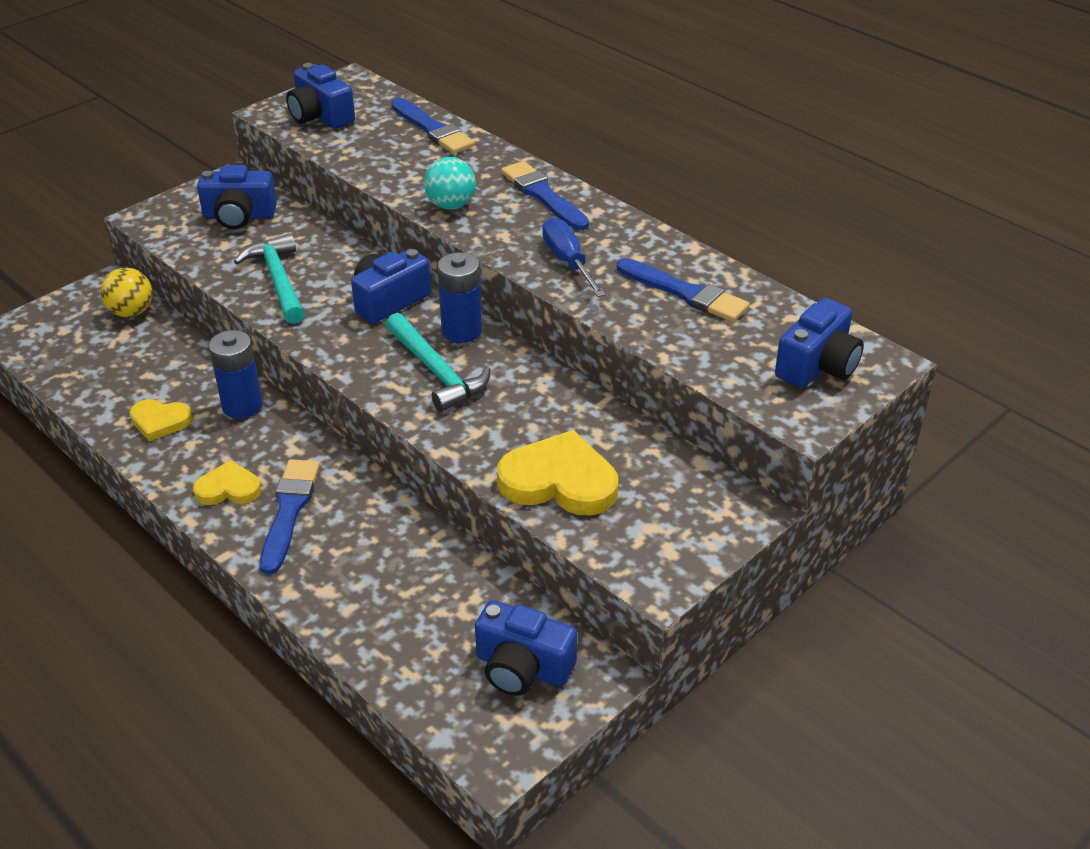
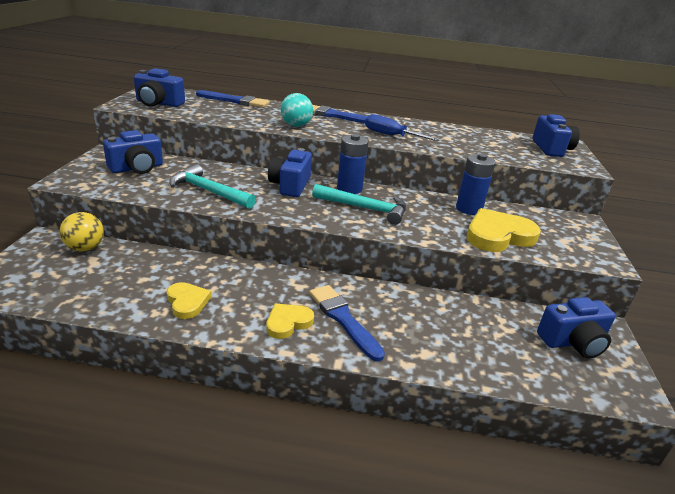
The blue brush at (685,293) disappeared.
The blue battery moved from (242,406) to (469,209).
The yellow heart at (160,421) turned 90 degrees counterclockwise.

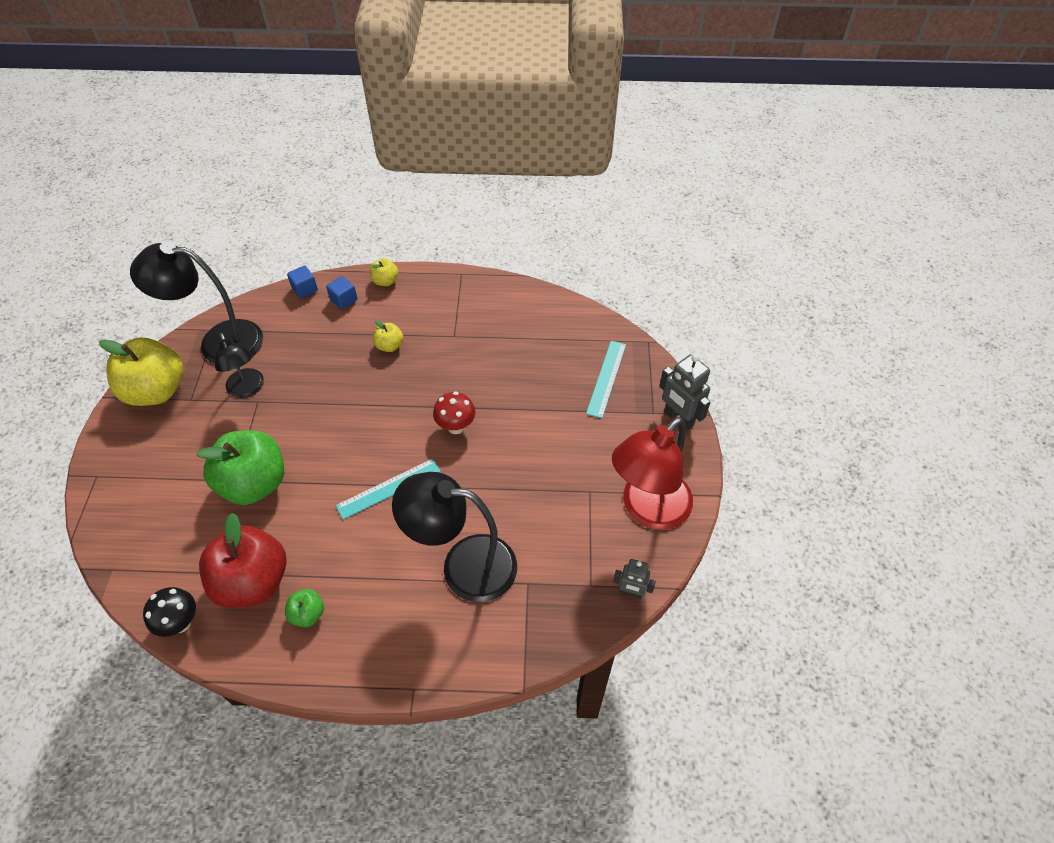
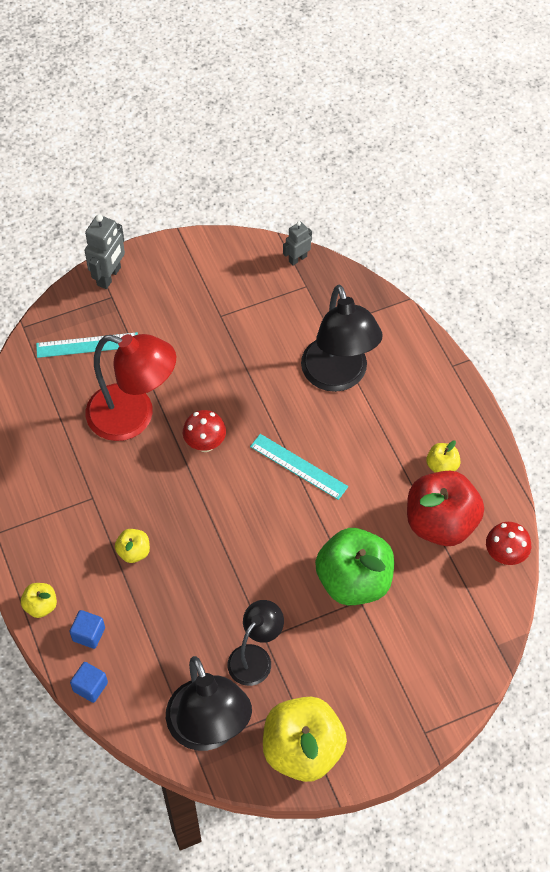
The red lamp moved from (647,509) to (133,417).
The grey robot at (631,592) turned 120 degrees counterclockwise.
The black mushroom at (181,623) became the red mushroom at (504,555).
The green apple at (308,614) became the yellow apple at (442,466).

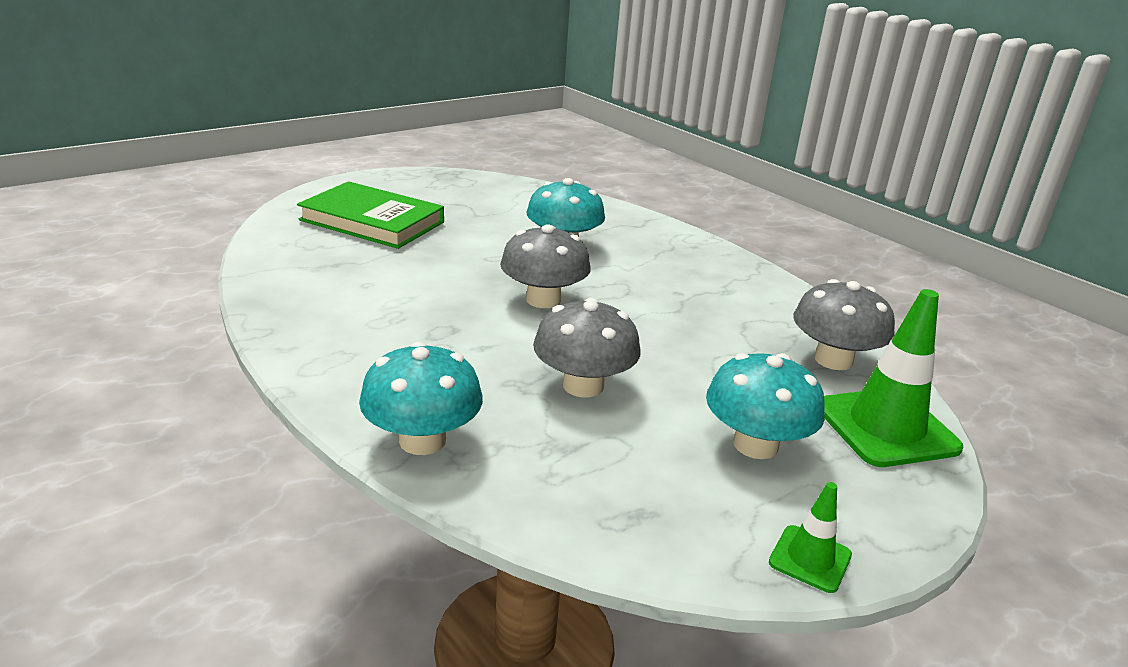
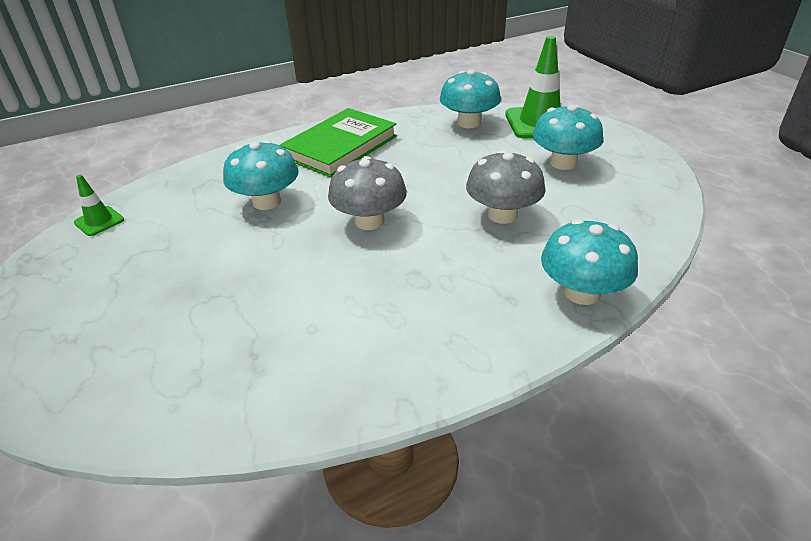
The green book moved from (372,221) to (340,147).
The grey mushroom at (833,360) became the turquoise mushroom at (469,123).
The green traffic cone moved from (810,559) to (99,221).

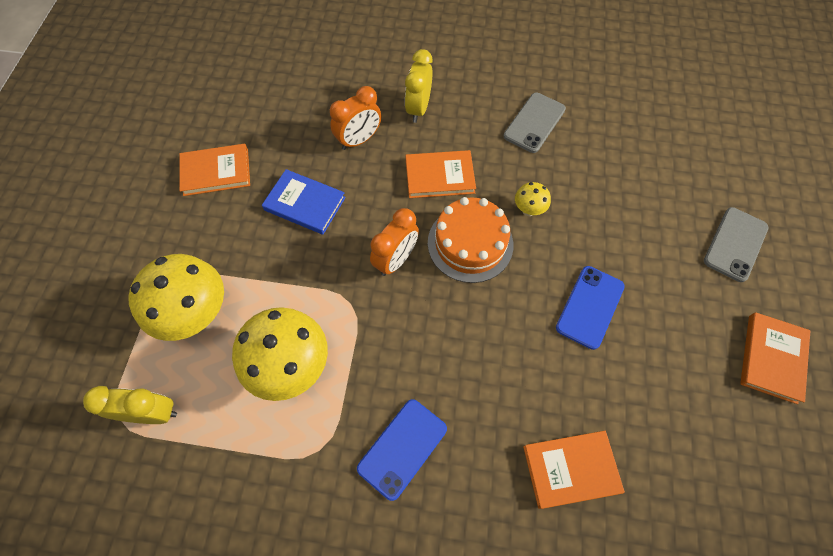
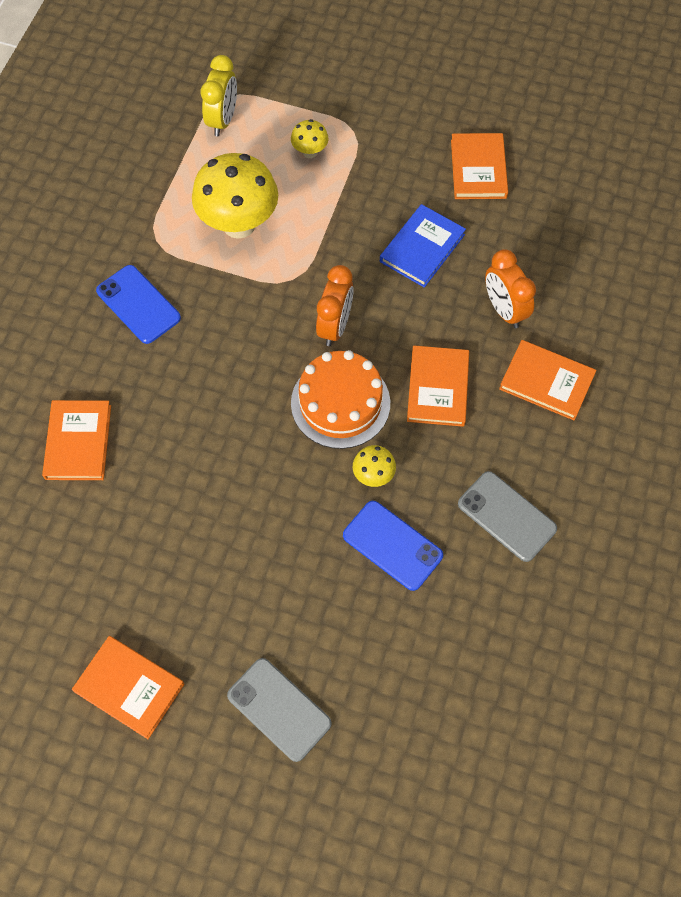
The yellow clock at (418,109) was replaced by the orange book at (546,382).
The orange clock at (396,260) turned 120 degrees counterclockwise.
The yellow mushroom at (198,314) changed to 0.46 times the size.
The blue phone moved from (589,307) to (392,545).

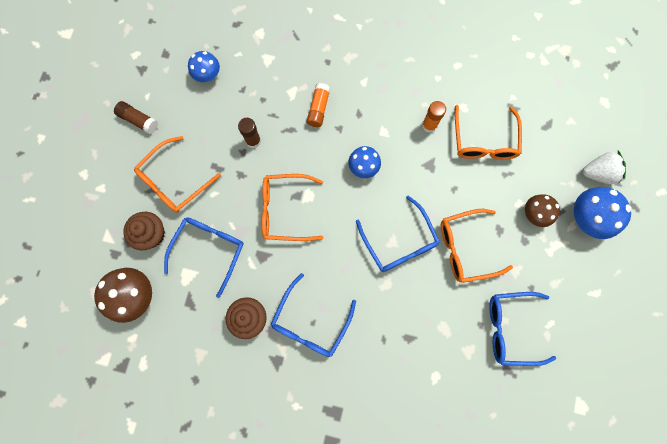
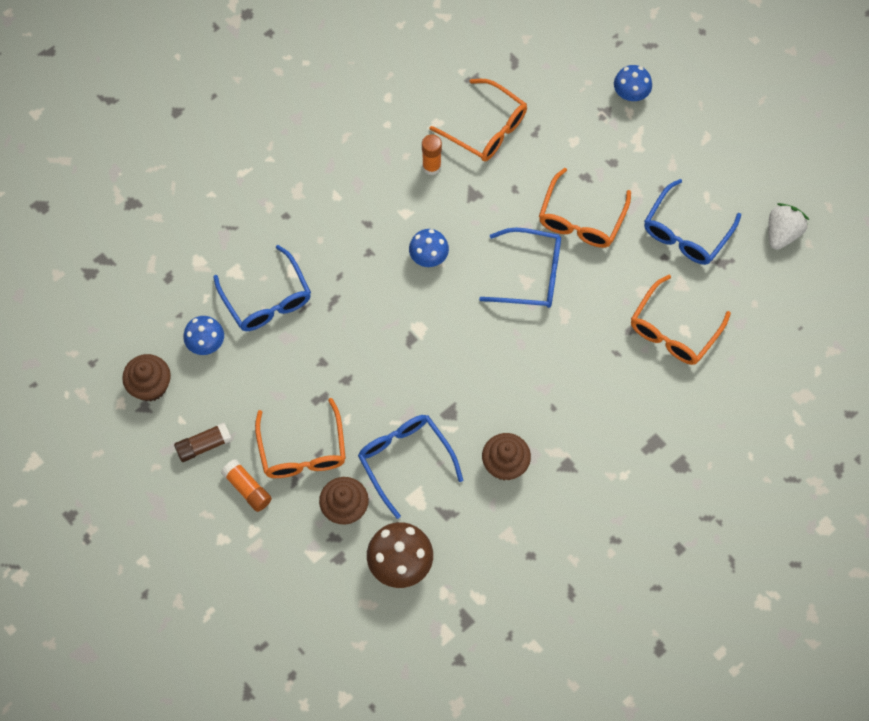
The orange glue stick moved from (318,108) to (247,488).
The brown glue stick at (253,141) disappeared.
The white strawberry moved from (598,173) to (782,233).
The orange glasses moved from (285,210) to (674,330).
The blue mushroom at (586,218) changed to 0.65 times the size.
The brown mushroom at (534,214) disappeared.
The blue glasses moved from (311,322) to (266,299).
The brown cupcake at (150,386) appeared.

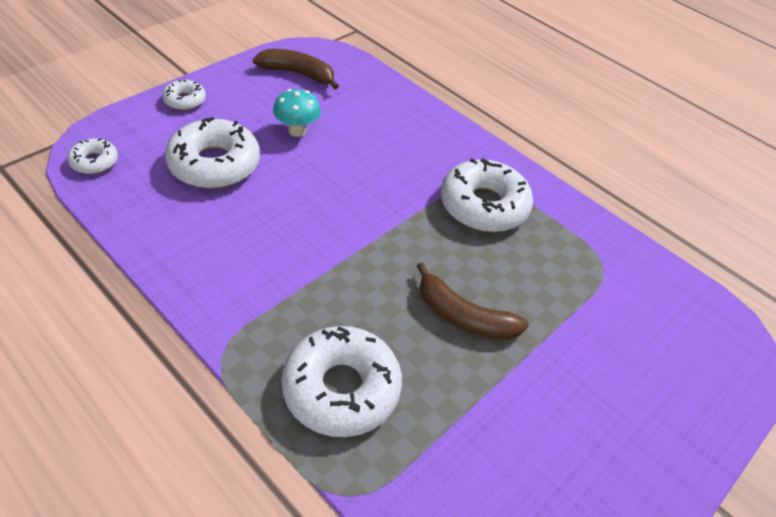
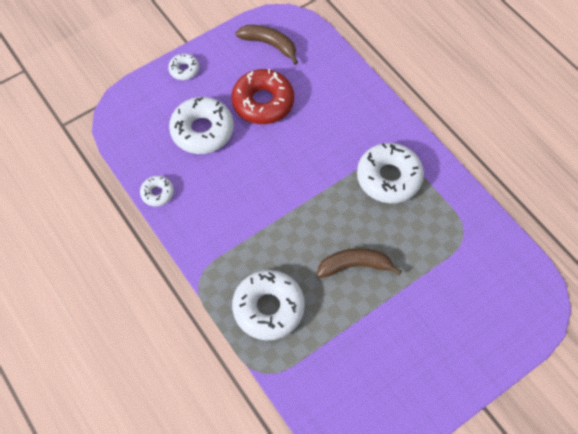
The turquoise mushroom at (297,131) was replaced by the red donut at (263,102).
The white donut moved from (94,162) to (157,193).
The brown banana at (463,316) turned 135 degrees clockwise.

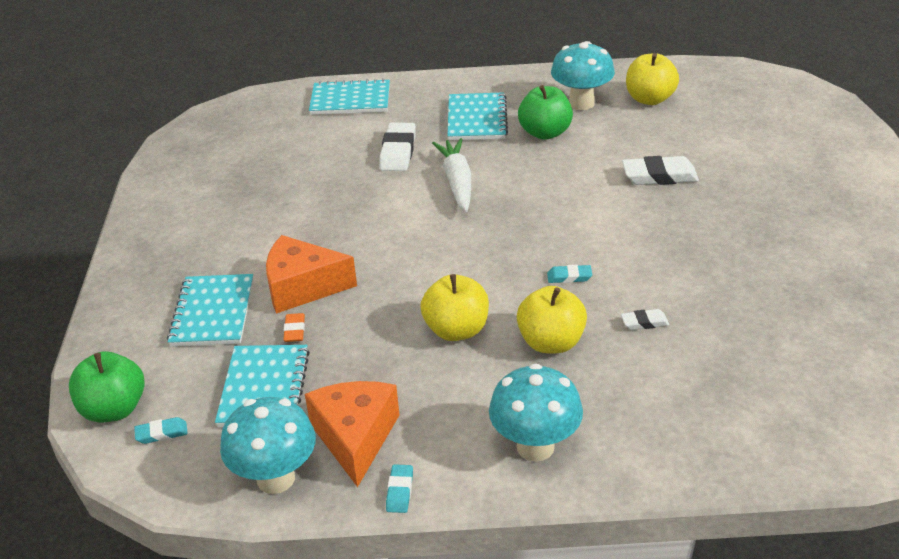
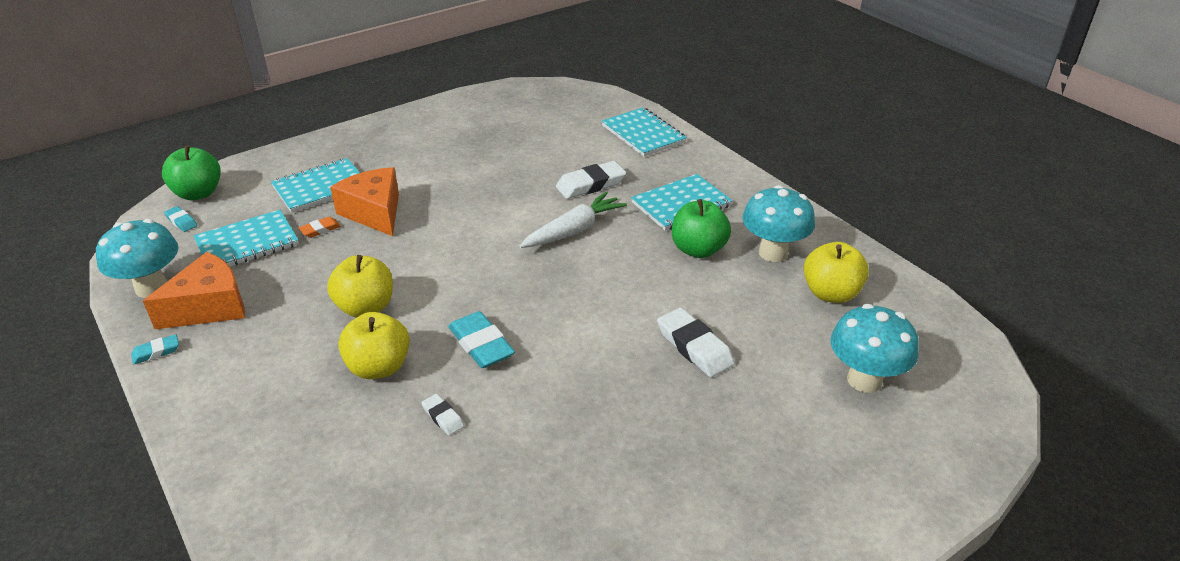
The turquoise eraser at (569,277) changed to 1.88 times the size.
The turquoise mushroom moved from (535,447) to (864,380).

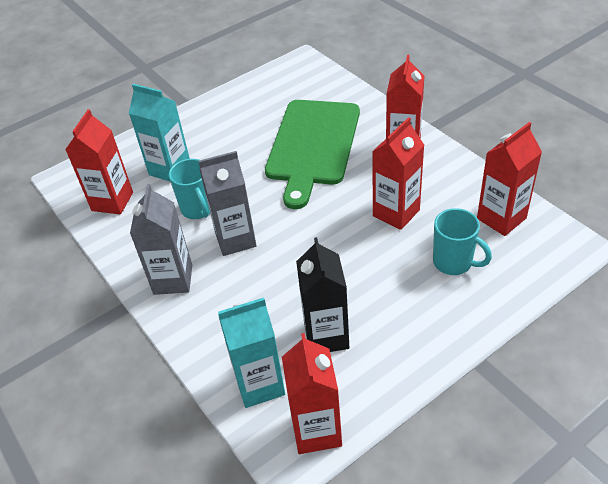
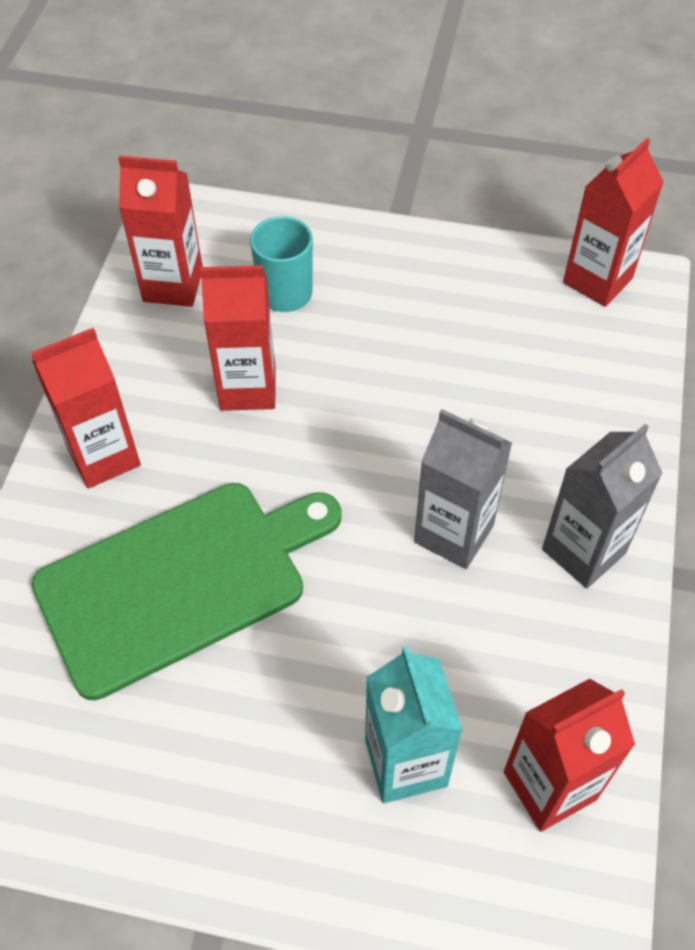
The turquoise mug at (198,209) disappeared.
The black carton at (326,336) disappeared.
The turquoise carton at (259,384) disappeared.

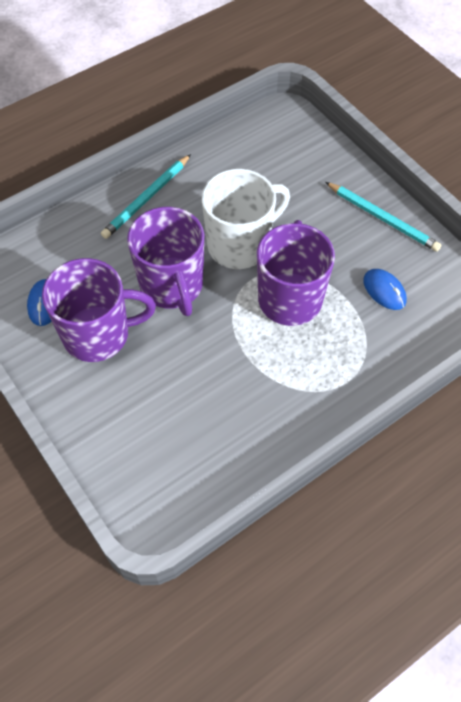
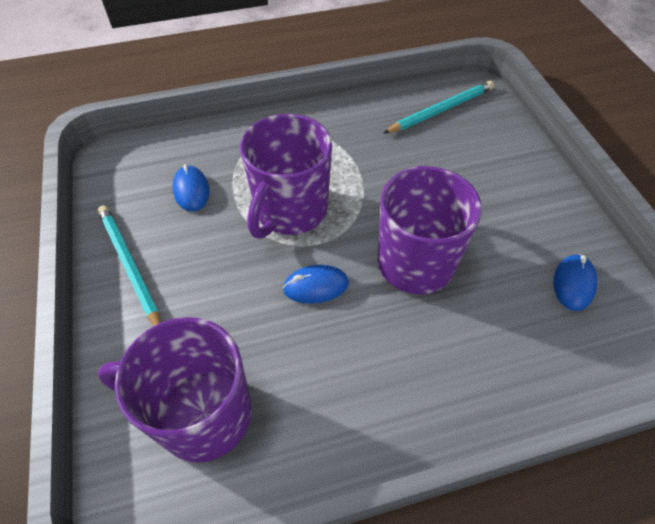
The turquoise pencil moved from (147,199) to (441,110).
The white mug at (240,244) was replaced by the blue mouse at (316,286).
The purple mug moved from (98,334) to (201,414).

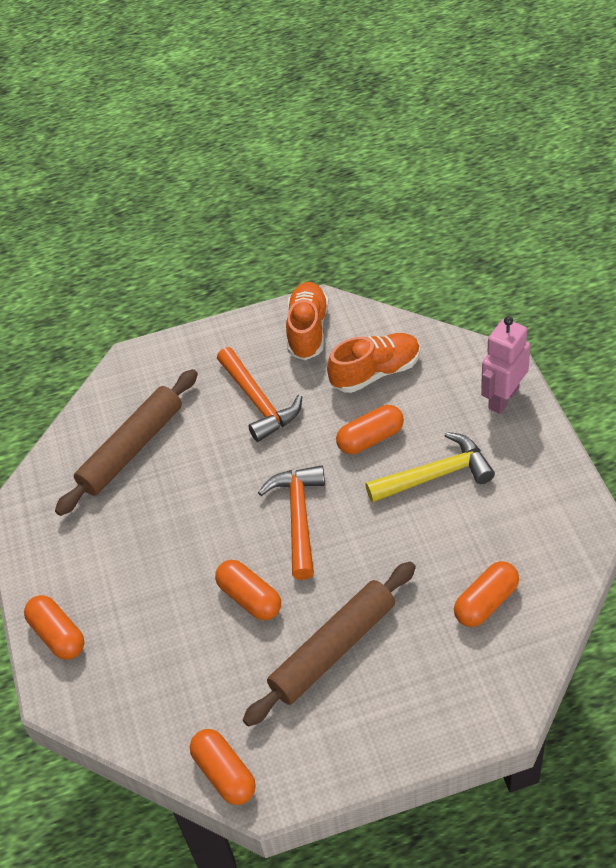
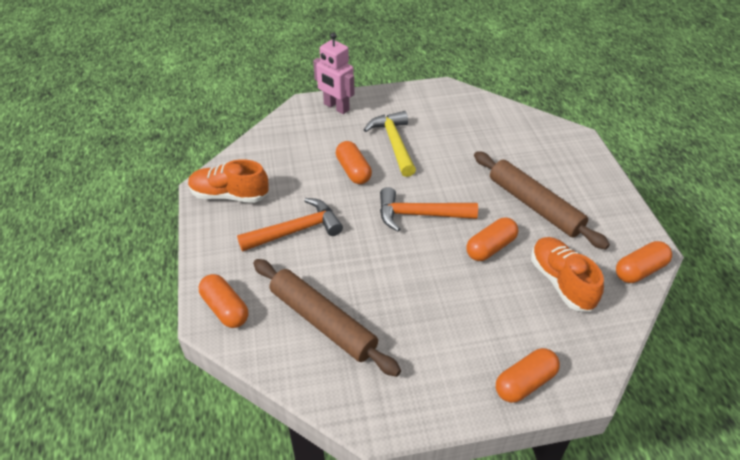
The orange shoe moved from (375,372) to (561,282).
The orange capsule moved from (486,602) to (225,309).

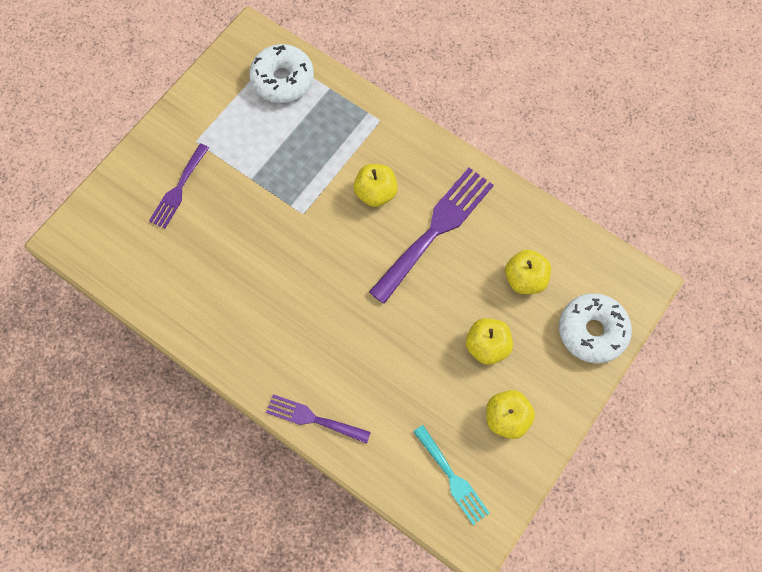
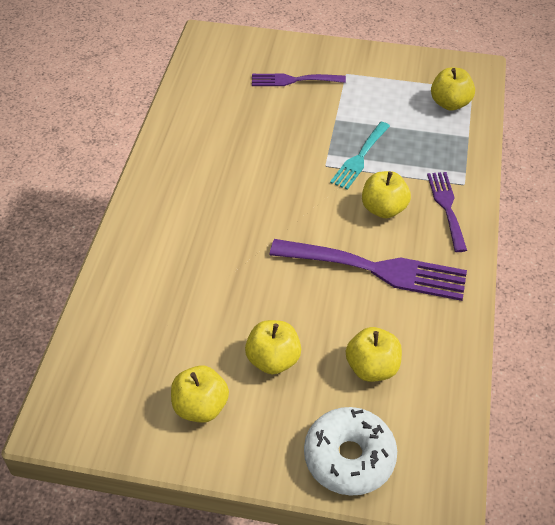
The white donut at (282,80) was replaced by the yellow apple at (450,103).
The purple fork moved from (313,418) to (446,207).
The turquoise fork moved from (452,478) to (359,158).

